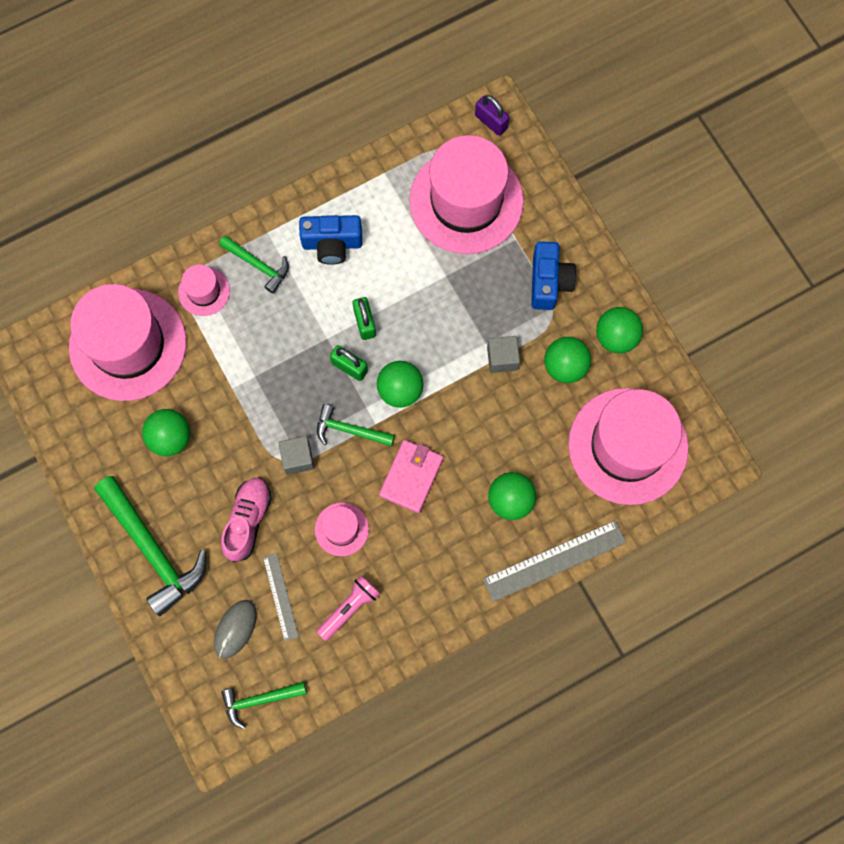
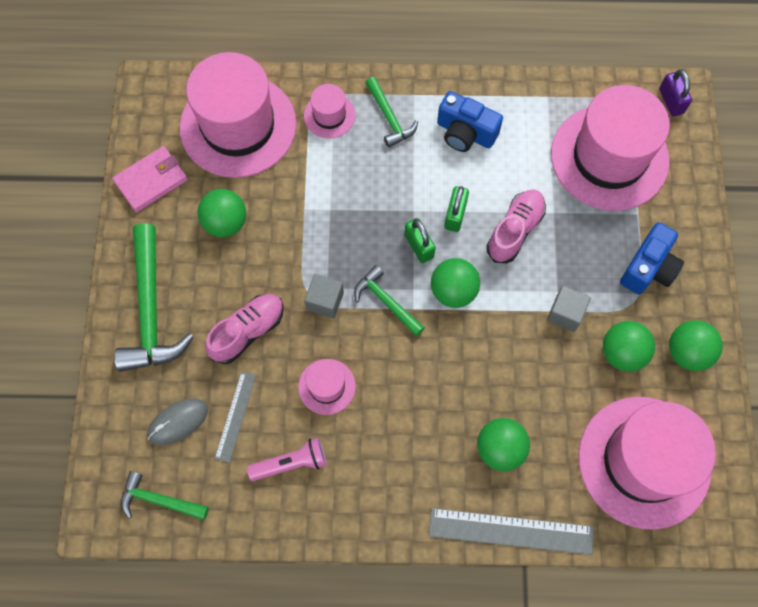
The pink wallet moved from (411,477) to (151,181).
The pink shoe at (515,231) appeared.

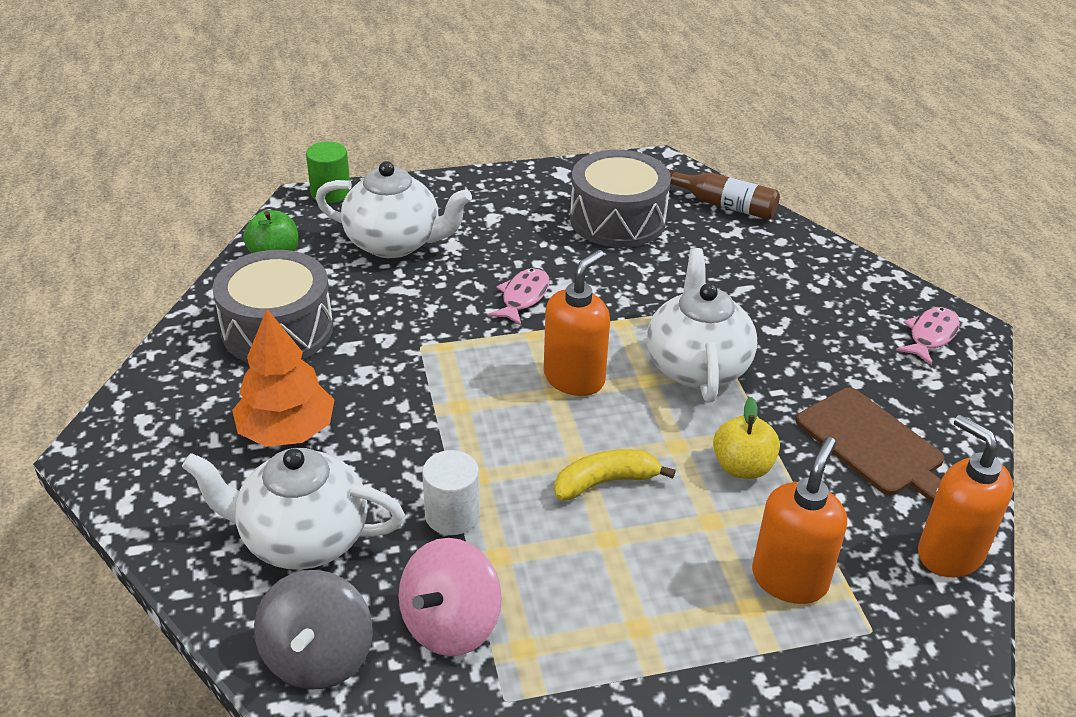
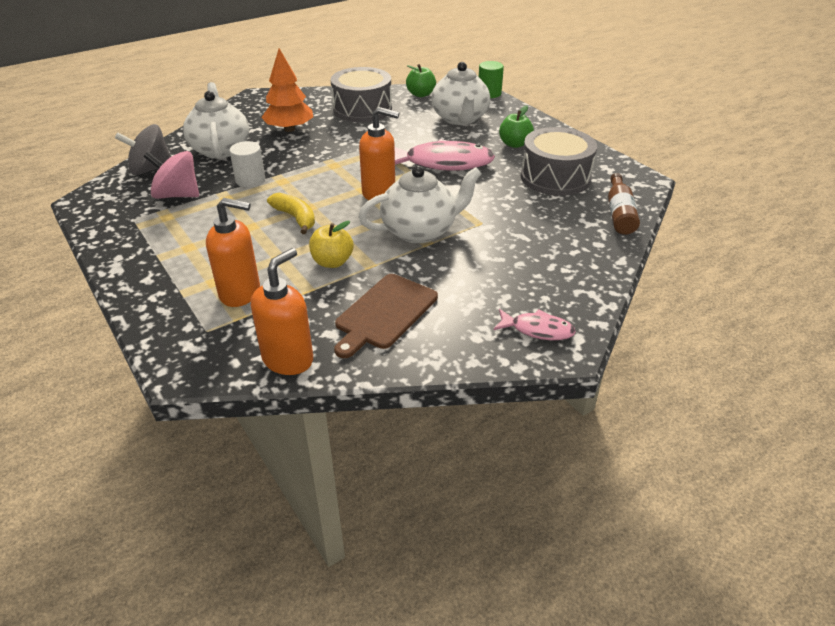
The pink fish at (523,297) changed to 1.94 times the size.
The green apple at (514,144) appeared.

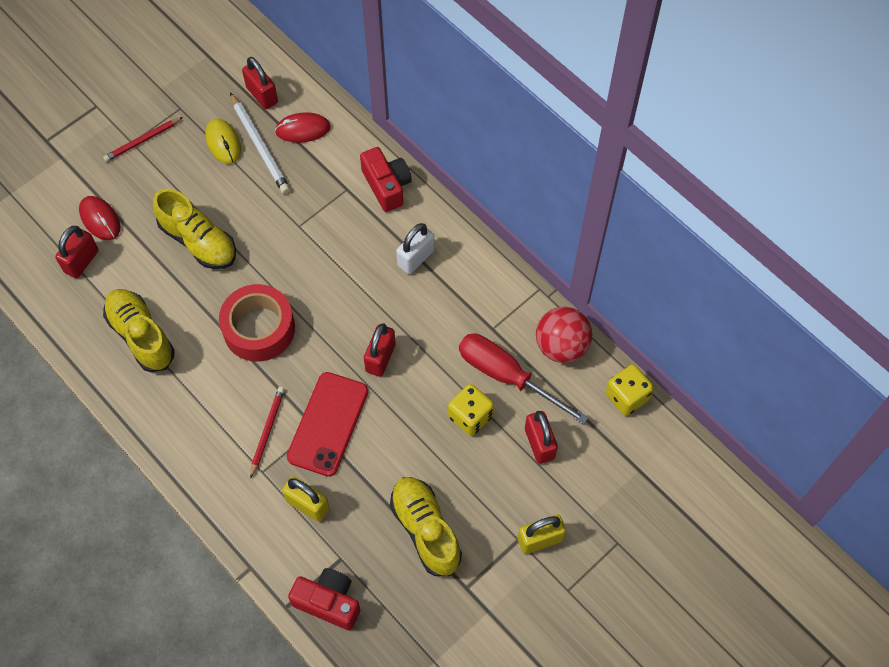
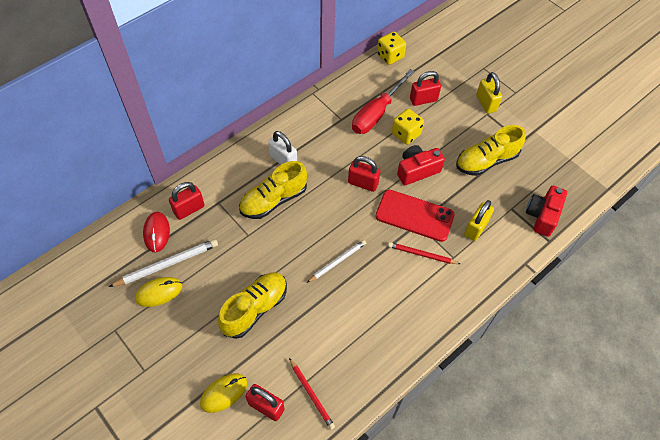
The red padlock moved from (262,95) to (189,209).
The red pencil moved from (142,141) to (311,394).
The red camera moved from (387,186) to (417,170).
The red mouse at (100,219) became the yellow mouse at (224,393).
The red tape at (259,328) was replaced by the white pencil at (337,261).
The yellow shoe moved from (141,336) to (273,200).
The red ball at (561,346) disappeared.

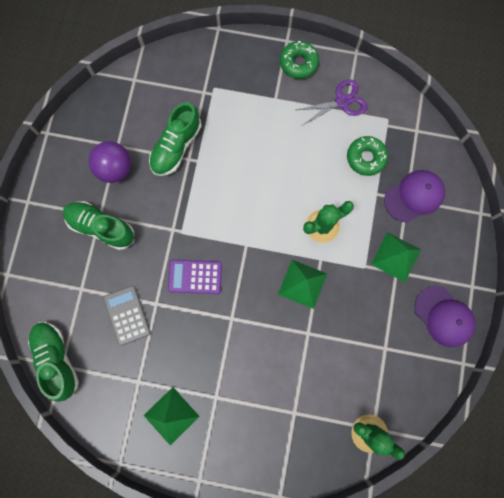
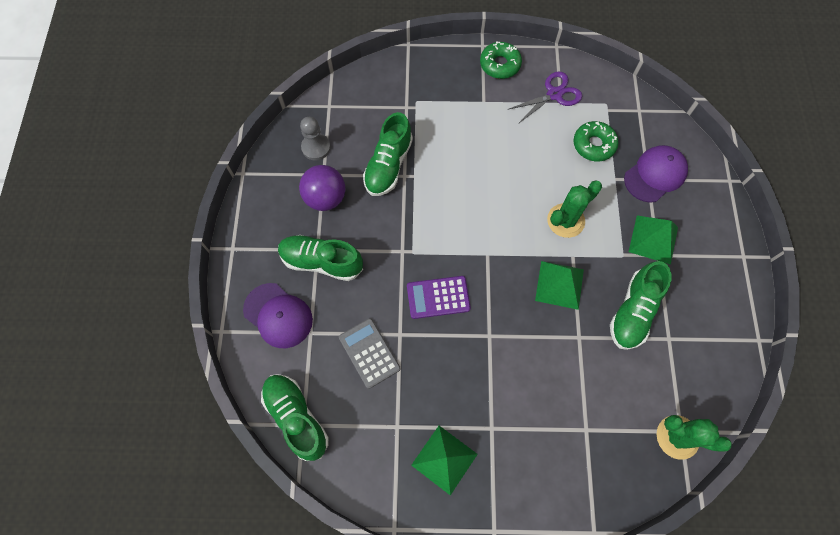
The purple cap moved from (444,316) to (278,315).
The grey pawn at (316,147) appeared.
The green shoe at (633,311) appeared.

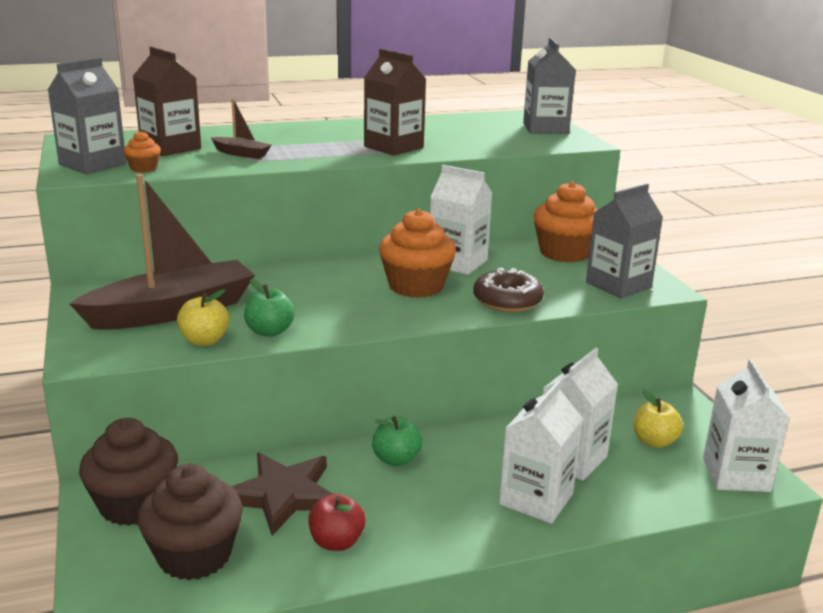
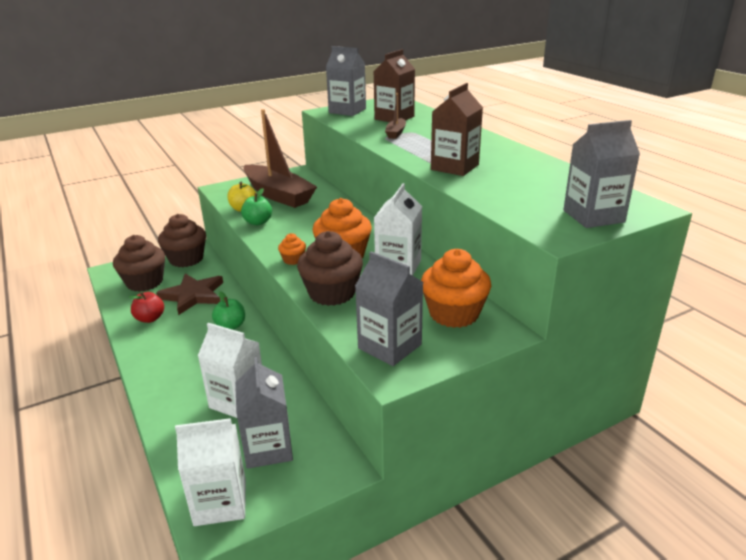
The orange cupcake moved from (144,168) to (293,260).
The brown donut at (507,300) was replaced by the brown cupcake at (332,293).
The white carton at (536,499) disappeared.
The yellow apple at (654,441) was replaced by the grey carton at (268,448).

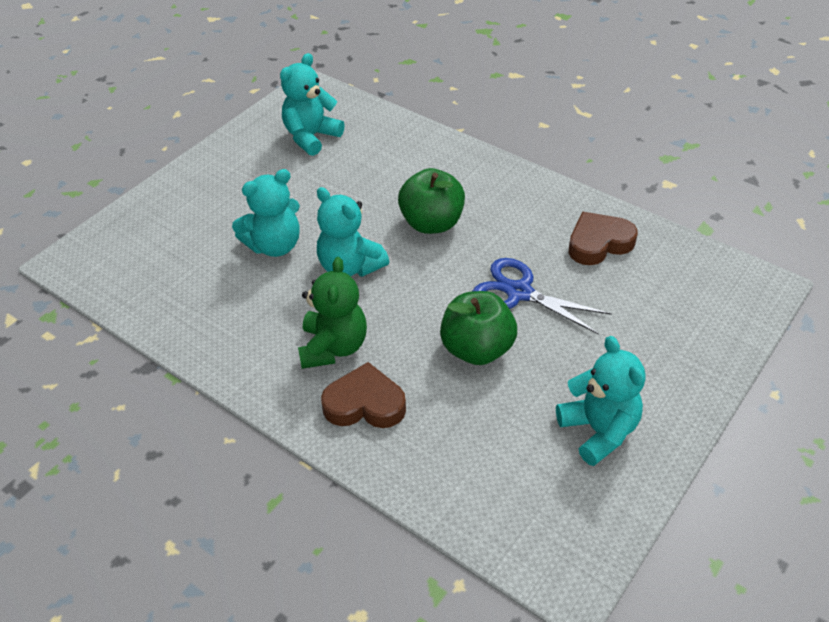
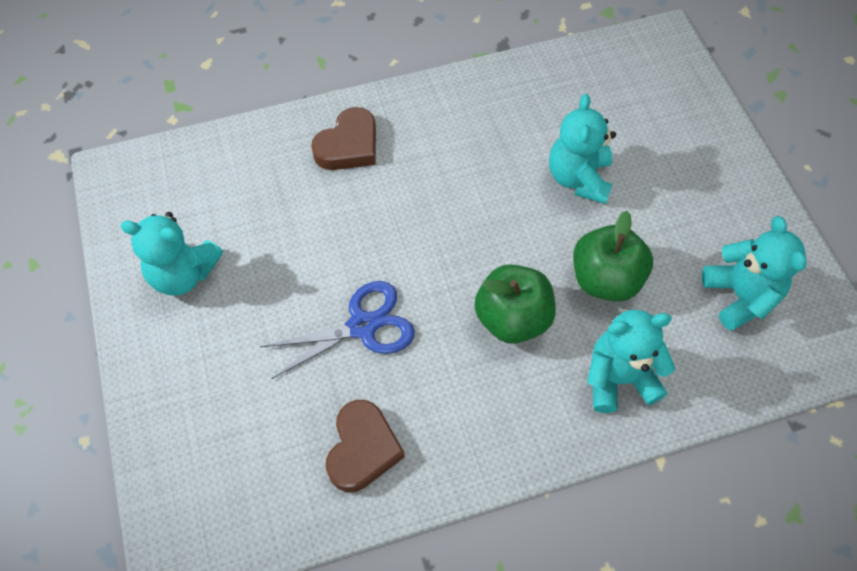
The turquoise teddy bear moved from (350,266) to (619,378).
The green teddy bear at (333,347) disappeared.
The green apple moved from (477,349) to (605,279).

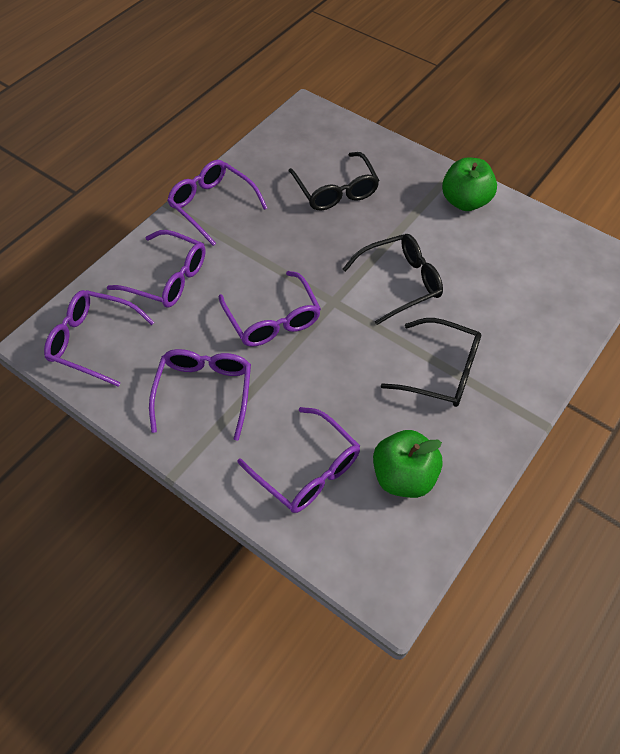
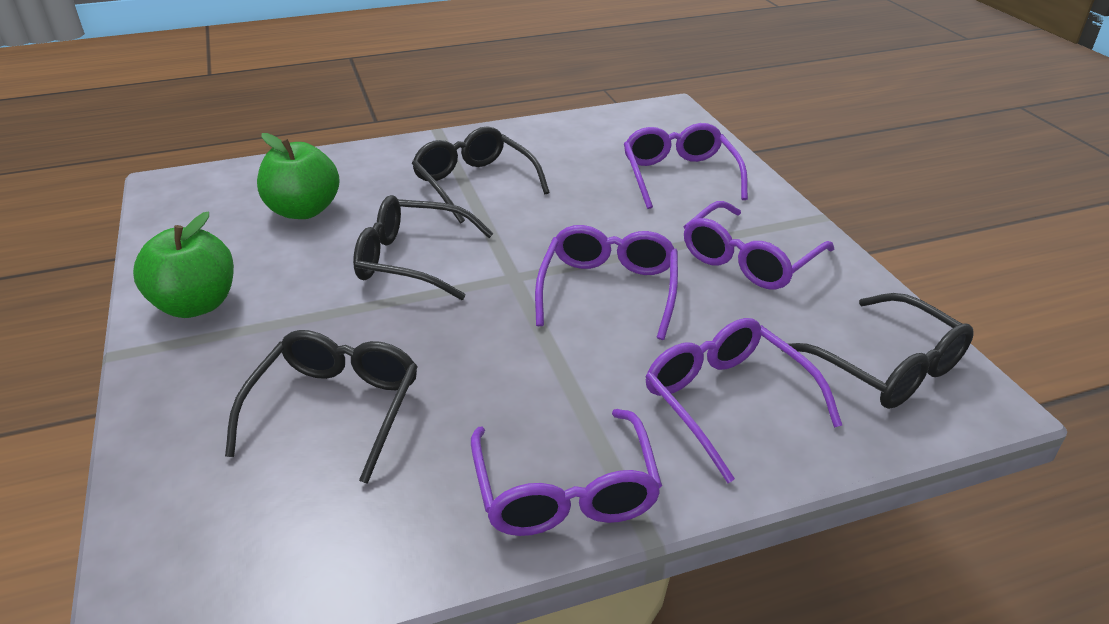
The purple glasses at (93,341) became the black glasses at (887,367).
The green apple moved from (403,476) to (304,211).

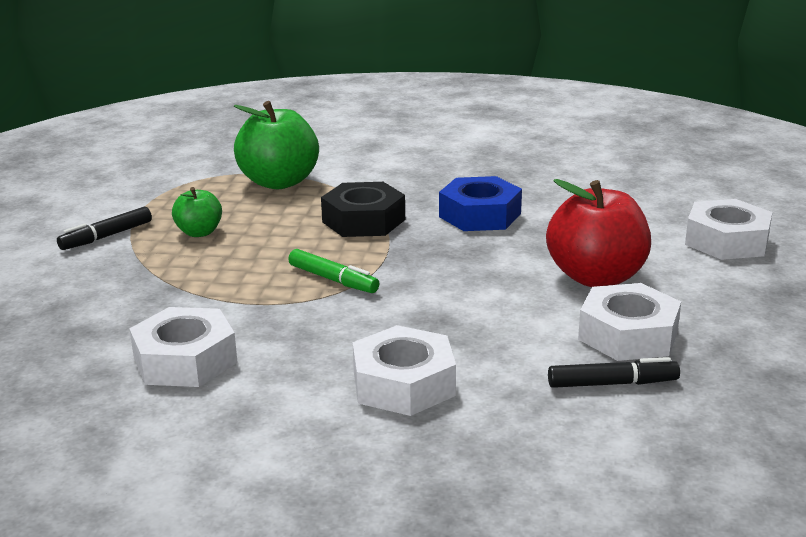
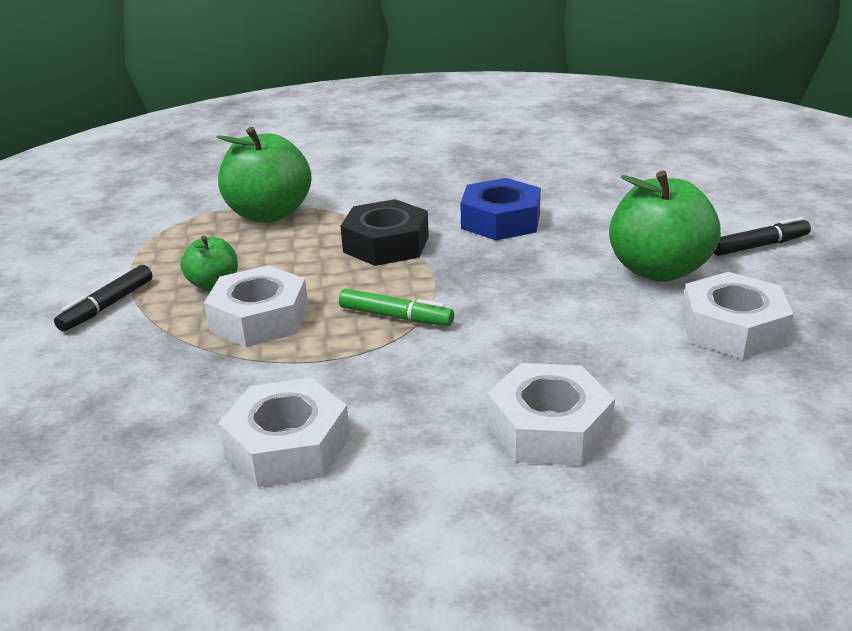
The red apple at (596,277) became the green apple at (658,270).
The white nut moved from (726,241) to (259,318).
The black marker moved from (612,384) to (759,246).

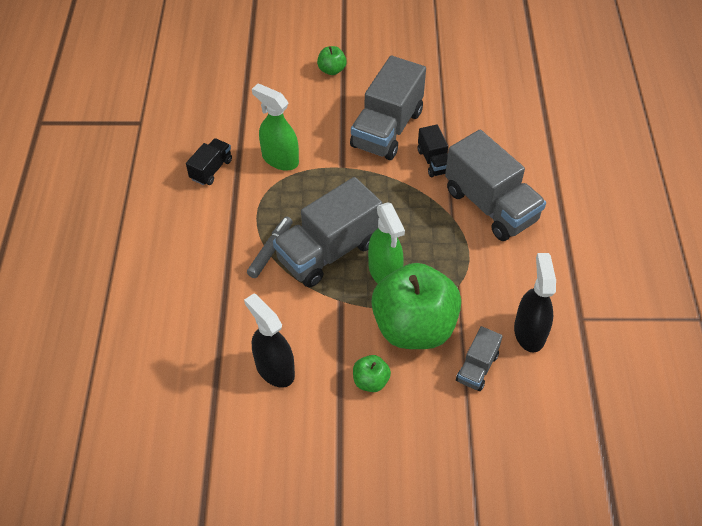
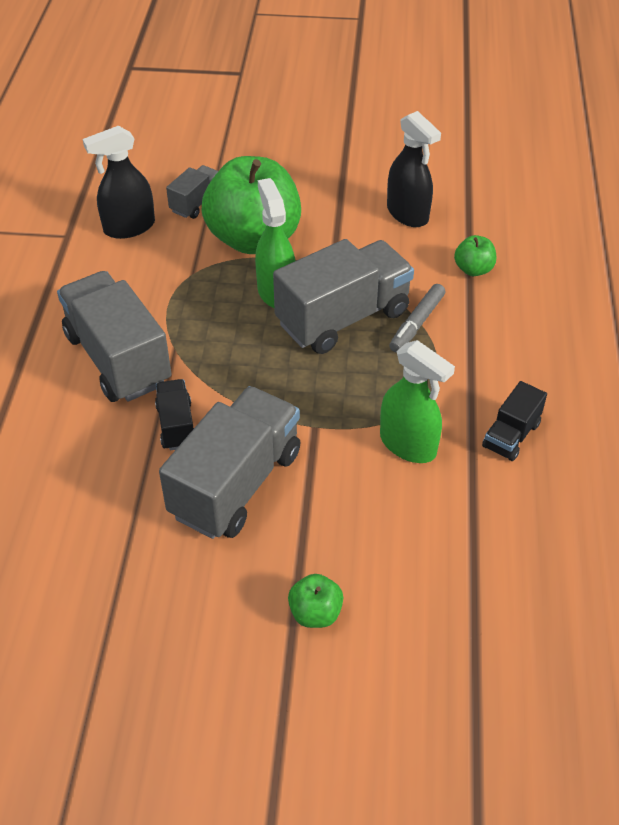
The black spray bottle at (529,332) turned 60 degrees clockwise.
The green apple moved from (370,381) to (473,269).

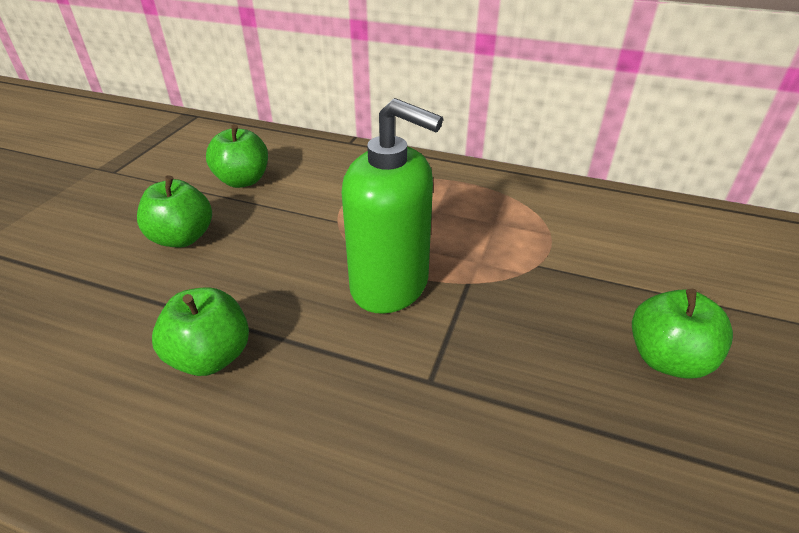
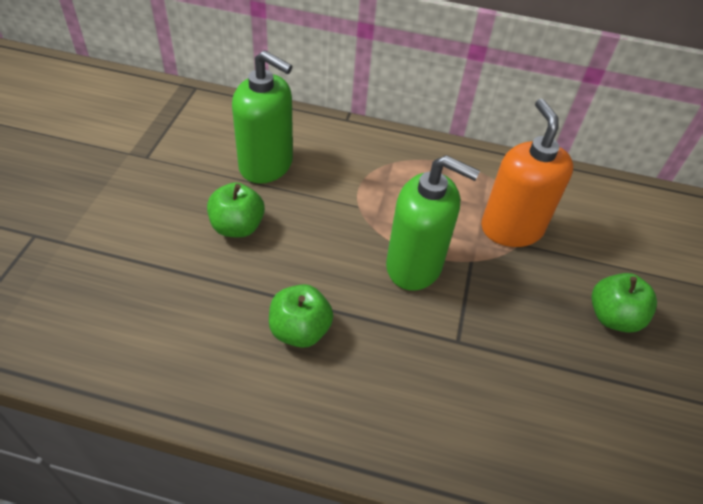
The green apple at (243,180) was replaced by the green soap dispenser at (266,165).
The orange soap dispenser at (511,228) appeared.

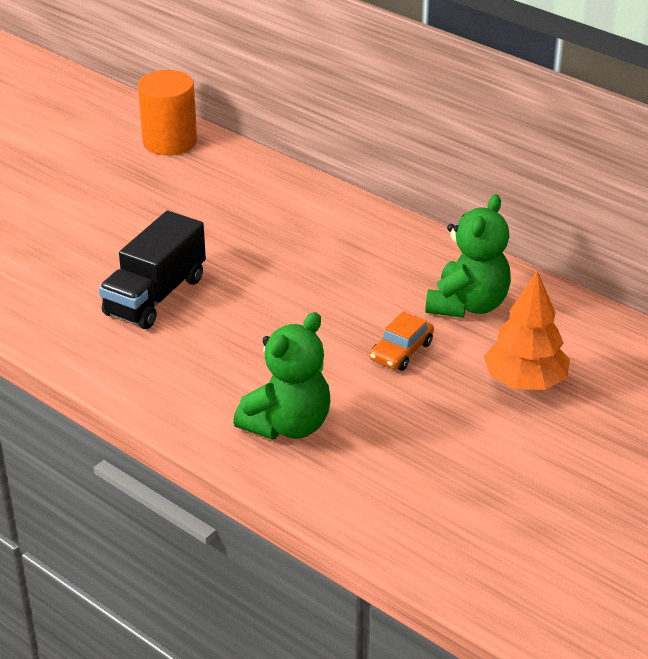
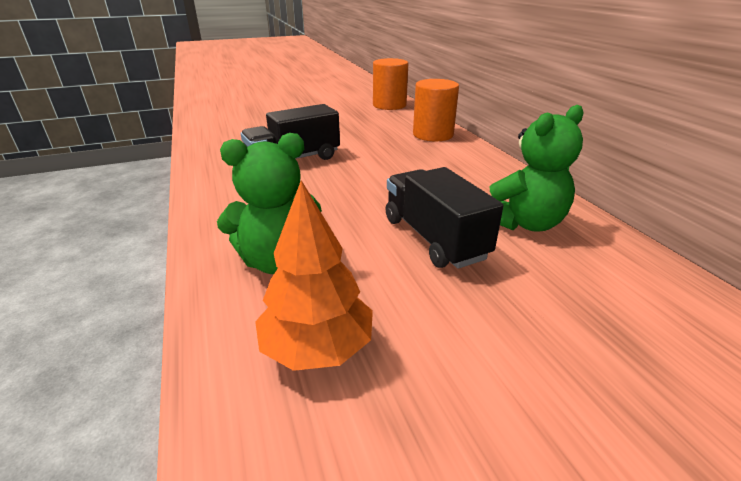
The orange tree moved from (525,382) to (317,347).
The orange car at (401,351) was replaced by the black truck at (434,238).
The orange cylinder at (433,134) appeared.

